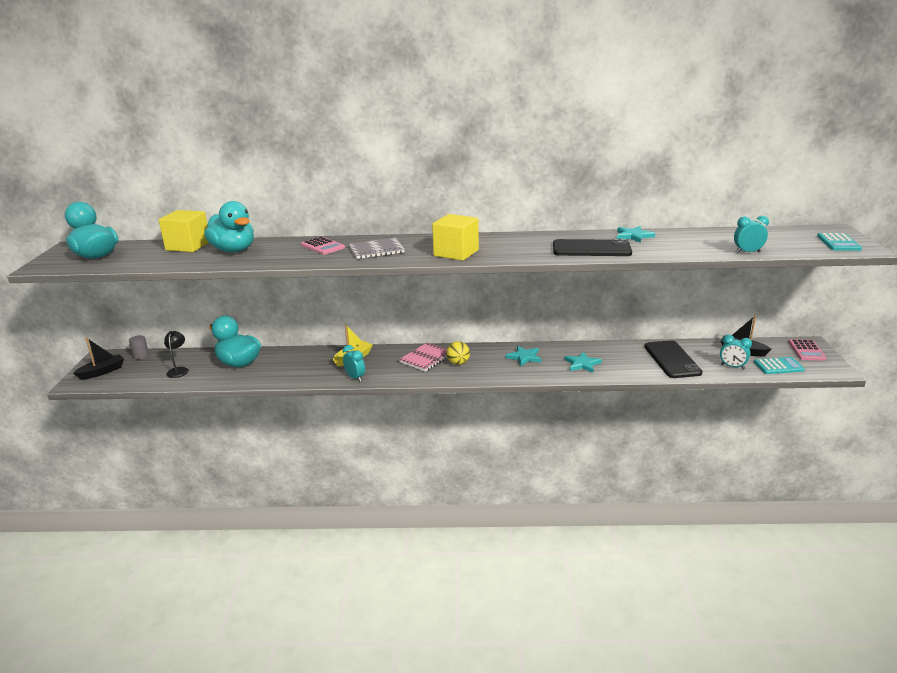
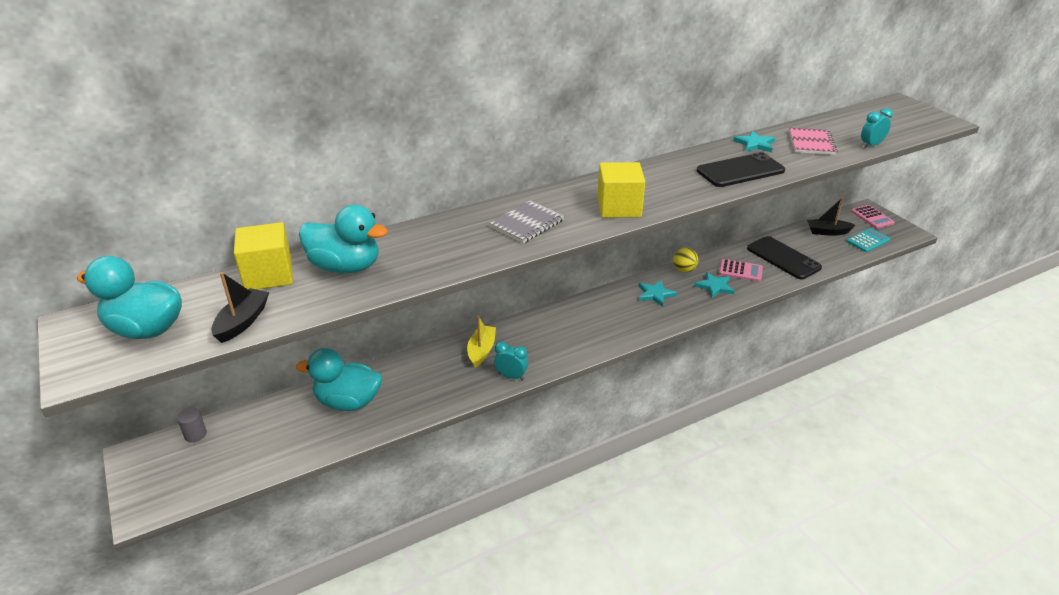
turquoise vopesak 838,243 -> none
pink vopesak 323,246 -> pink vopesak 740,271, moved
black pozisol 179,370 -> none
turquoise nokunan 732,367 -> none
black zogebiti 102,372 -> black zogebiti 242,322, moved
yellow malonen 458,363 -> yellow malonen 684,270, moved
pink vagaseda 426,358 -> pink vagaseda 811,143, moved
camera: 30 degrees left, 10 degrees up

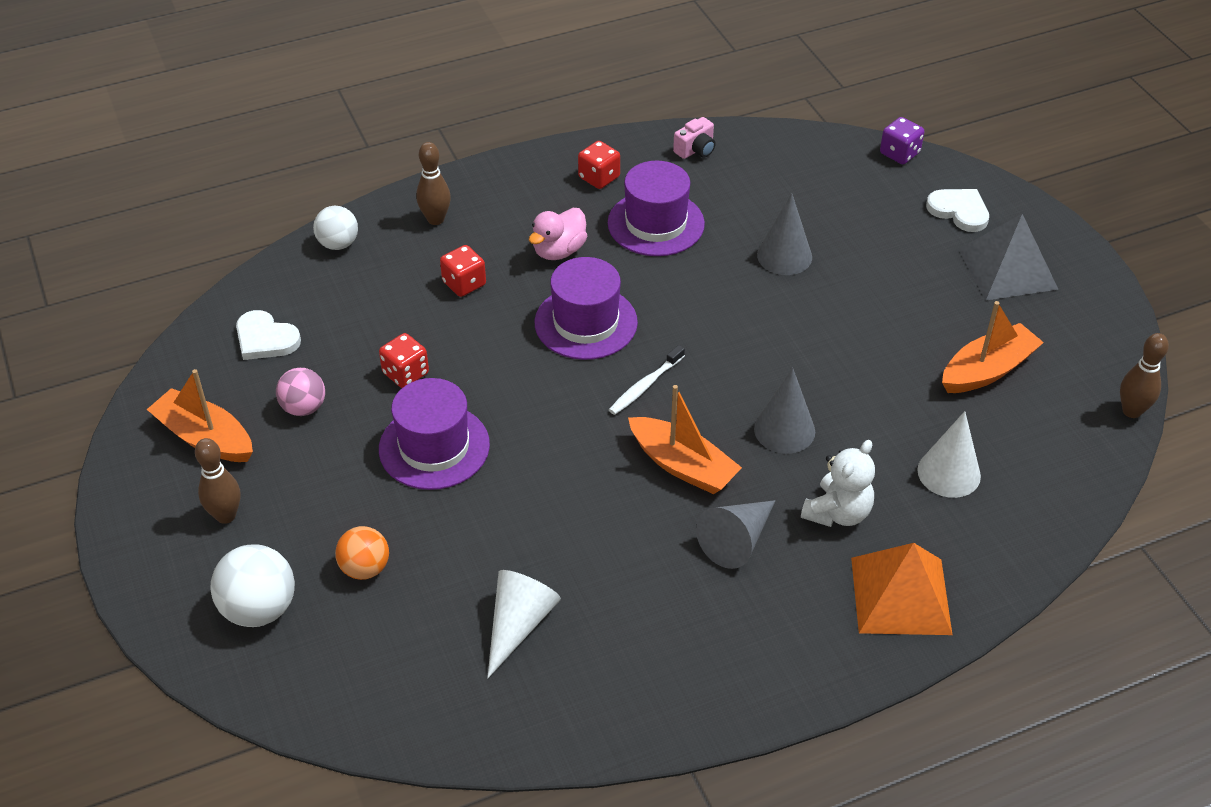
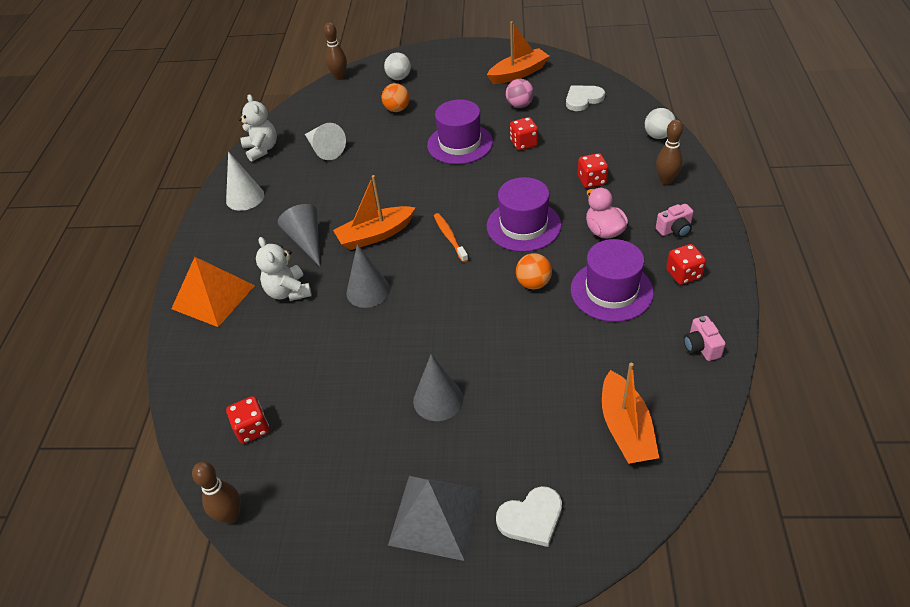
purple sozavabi 899,153 -> none
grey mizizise 784,256 -> grey mizizise 438,399, moved
orange zogebiti 987,370 -> orange zogebiti 625,428, moved
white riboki 645,386 -> orange riboki 449,237
white mizizise 949,473 -> white mizizise 245,197, moved
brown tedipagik 226,515 -> brown tedipagik 339,77, moved
white malonen 259,609 -> white malonen 399,78, x0.67
none -> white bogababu 262,149
none -> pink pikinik 674,229
none -> orange malonen 533,283
none -> red sozavabi 252,428
camera: 120 degrees right, 0 degrees up

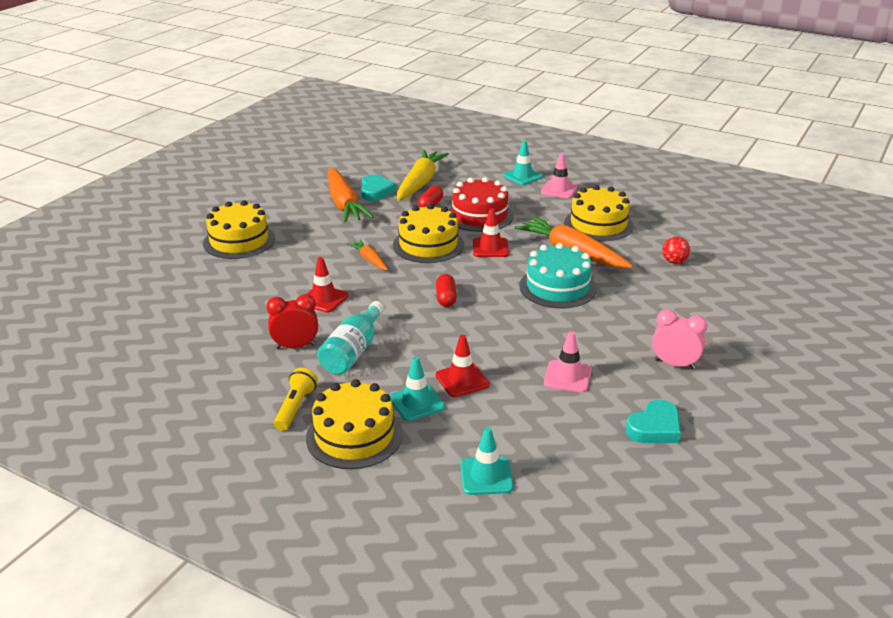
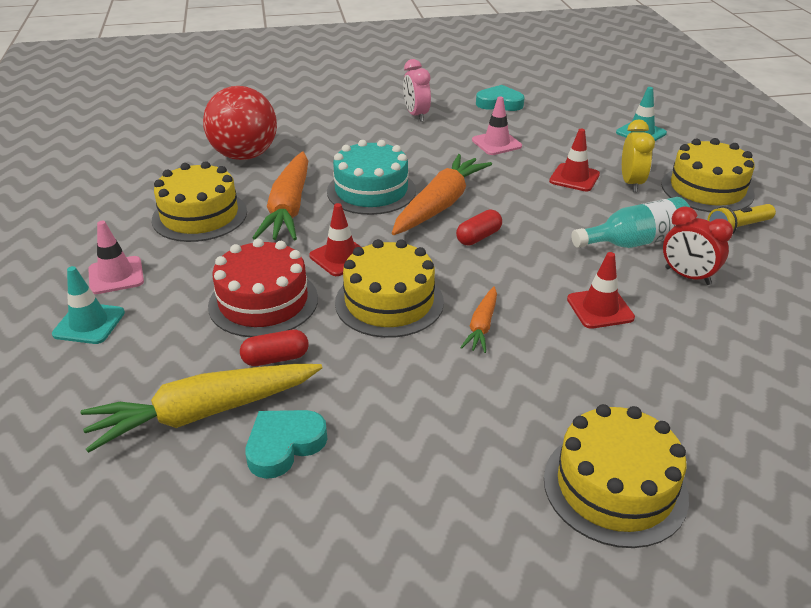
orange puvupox 344,204 -> orange puvupox 440,205, moved
red malonen 674,262 -> red malonen 244,155, x2.31
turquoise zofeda 416,403 -> yellow nokunan 631,183
camera: 130 degrees left, 5 degrees up

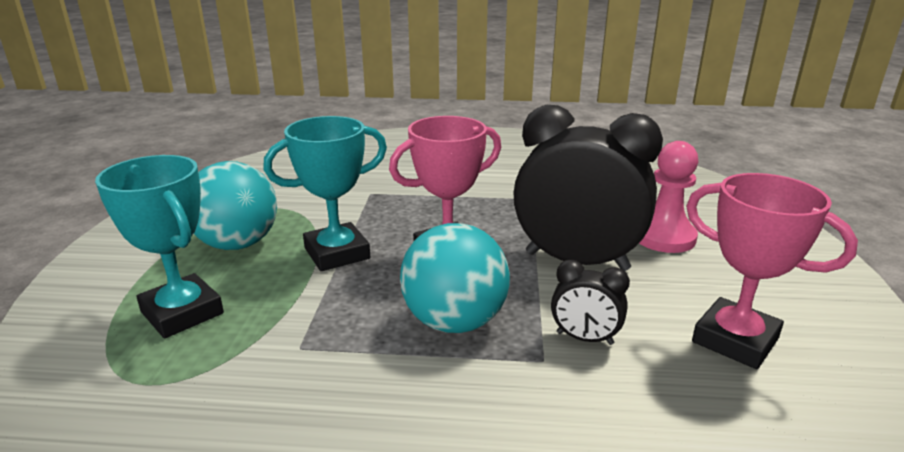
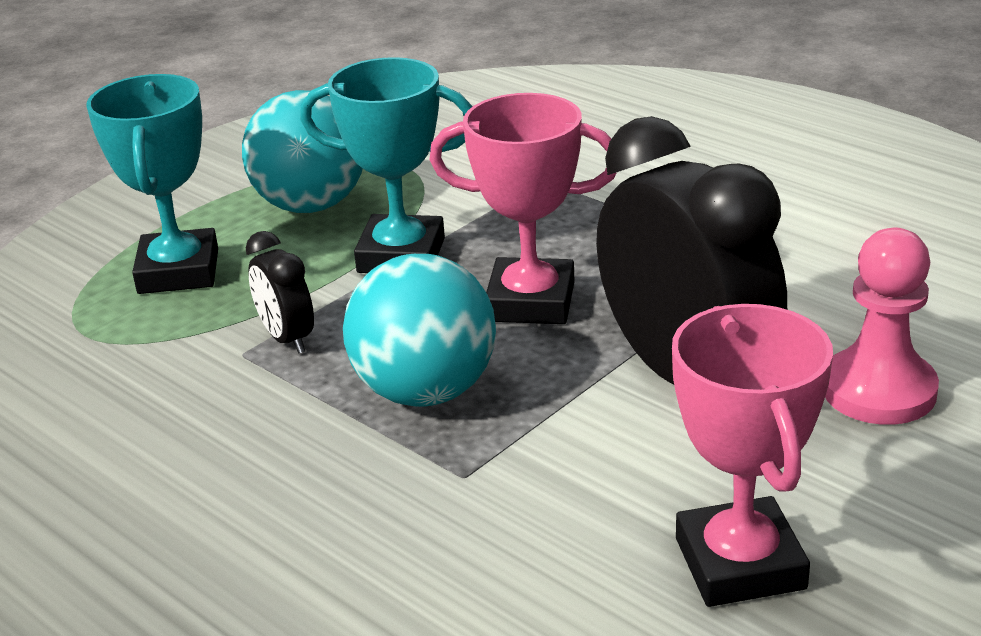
black nokunan 584,338 -> black nokunan 287,338, moved
camera: 40 degrees right, 5 degrees up

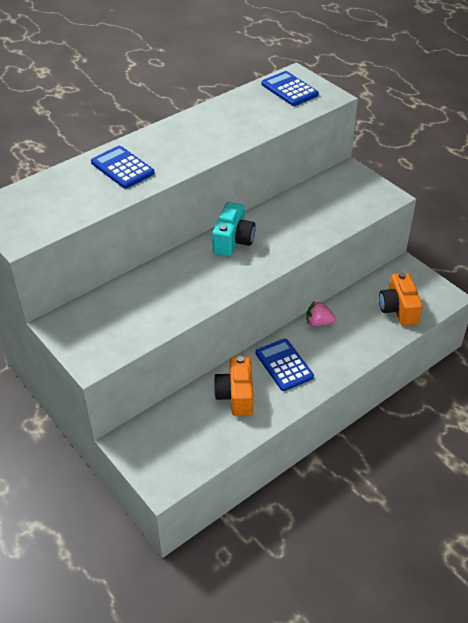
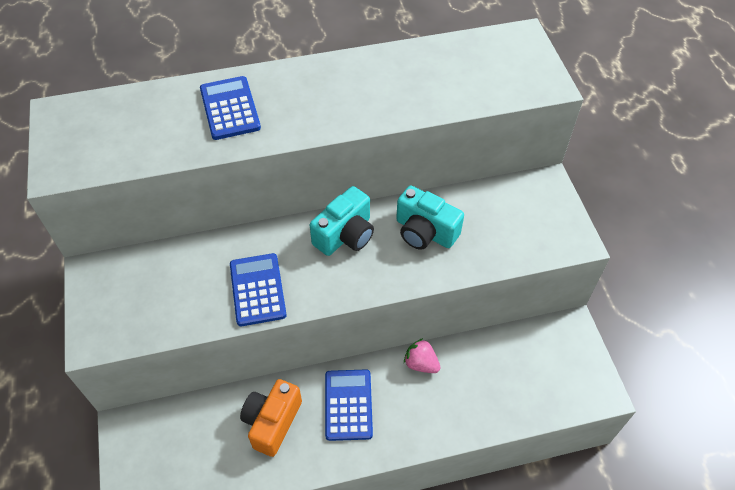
blue vopesak 289,89 -> blue vopesak 257,290, moved
orange pikinik 398,309 -> none
none -> turquoise pikinik 425,232
camera: 25 degrees right, 10 degrees up

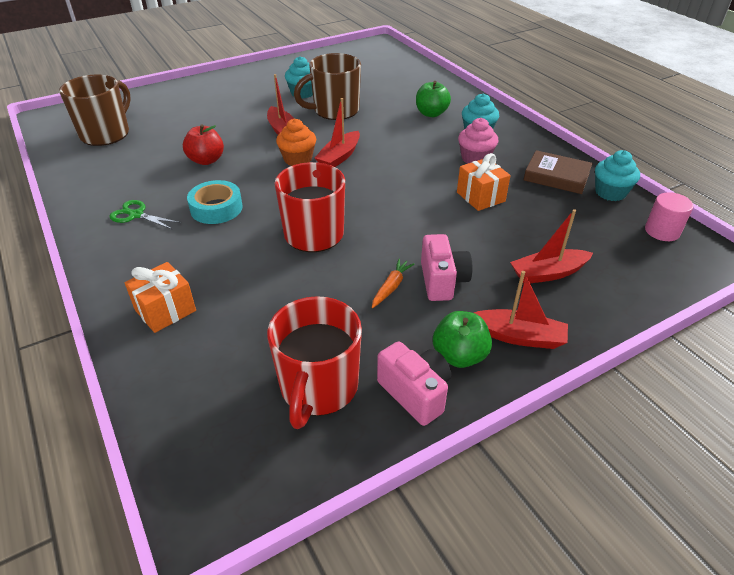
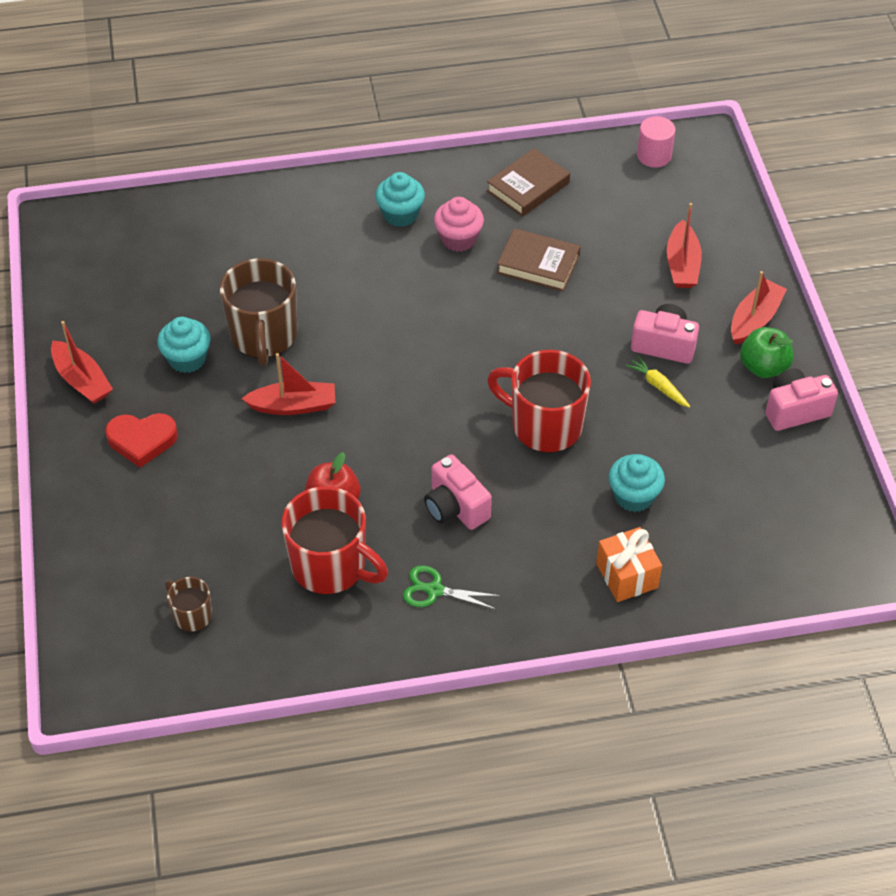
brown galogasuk 106,134 -> brown galogasuk 192,615, x0.50
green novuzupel 431,113 -> none
red zogebiti 339,157 -> red zogebiti 82,380, moved
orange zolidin 298,159 -> none
turquoise zolidin 610,193 -> turquoise zolidin 634,496, moved
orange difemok 480,197 -> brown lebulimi 538,264
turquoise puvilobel 216,208 -> pink pikinik 455,507
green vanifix 136,215 -> green vanifix 435,590, 60 degrees clockwise
orange puvupox 391,287 -> yellow puvupox 658,386
red galogasuk 318,388 -> red galogasuk 331,566, moved
none -> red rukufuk 142,440
camera: 70 degrees left, 10 degrees up

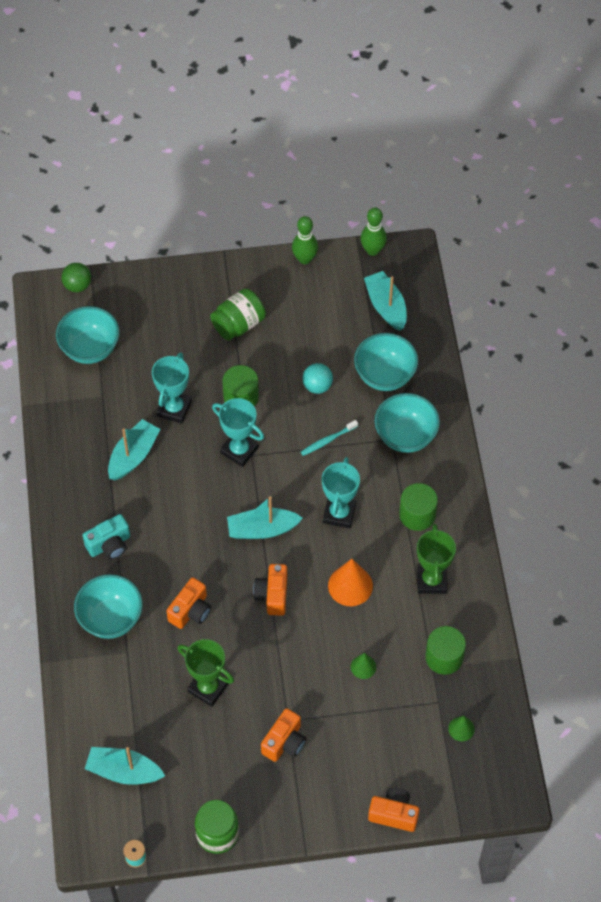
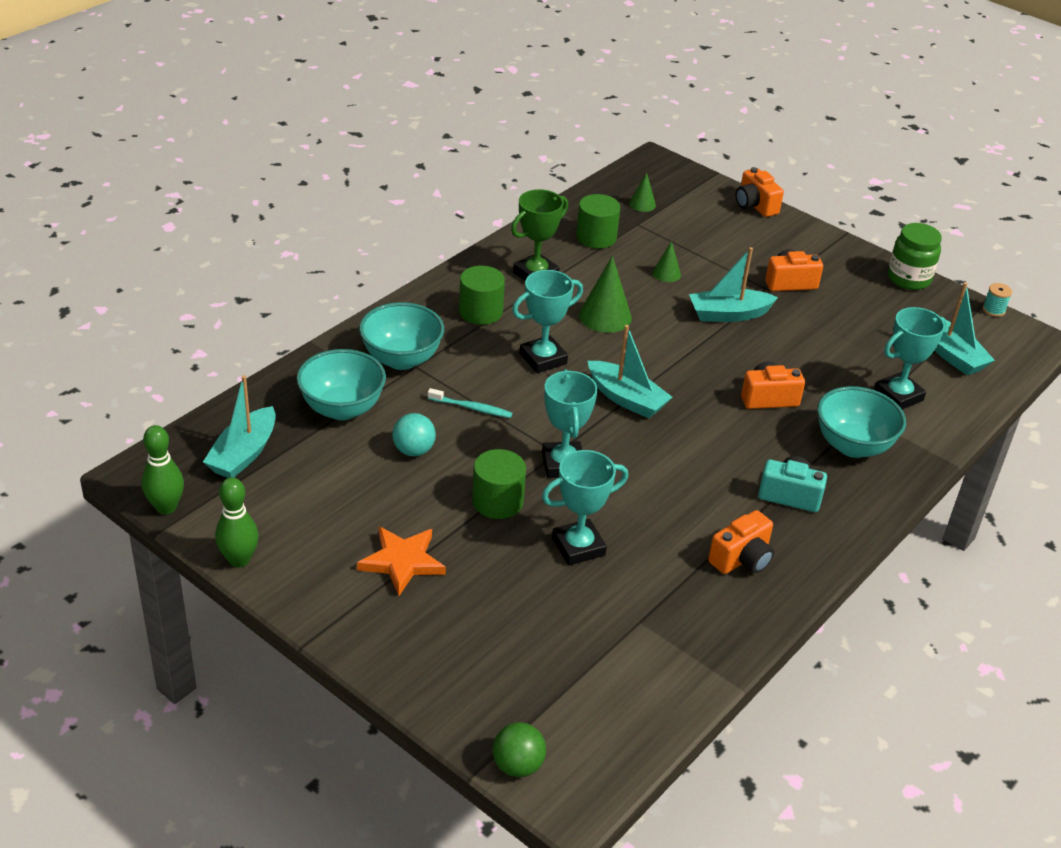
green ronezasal 238,324 -> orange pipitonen 402,562
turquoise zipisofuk 90,348 -> none
turquoise zogebiti 133,455 -> turquoise zogebiti 728,314, moved
orange mizizise 350,585 -> green mizizise 605,316
orange pikinik 272,595 -> orange pikinik 742,559, moved
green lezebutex 208,688 -> none
none -> turquoise lezebutex 898,396
camera: 135 degrees left, 20 degrees down

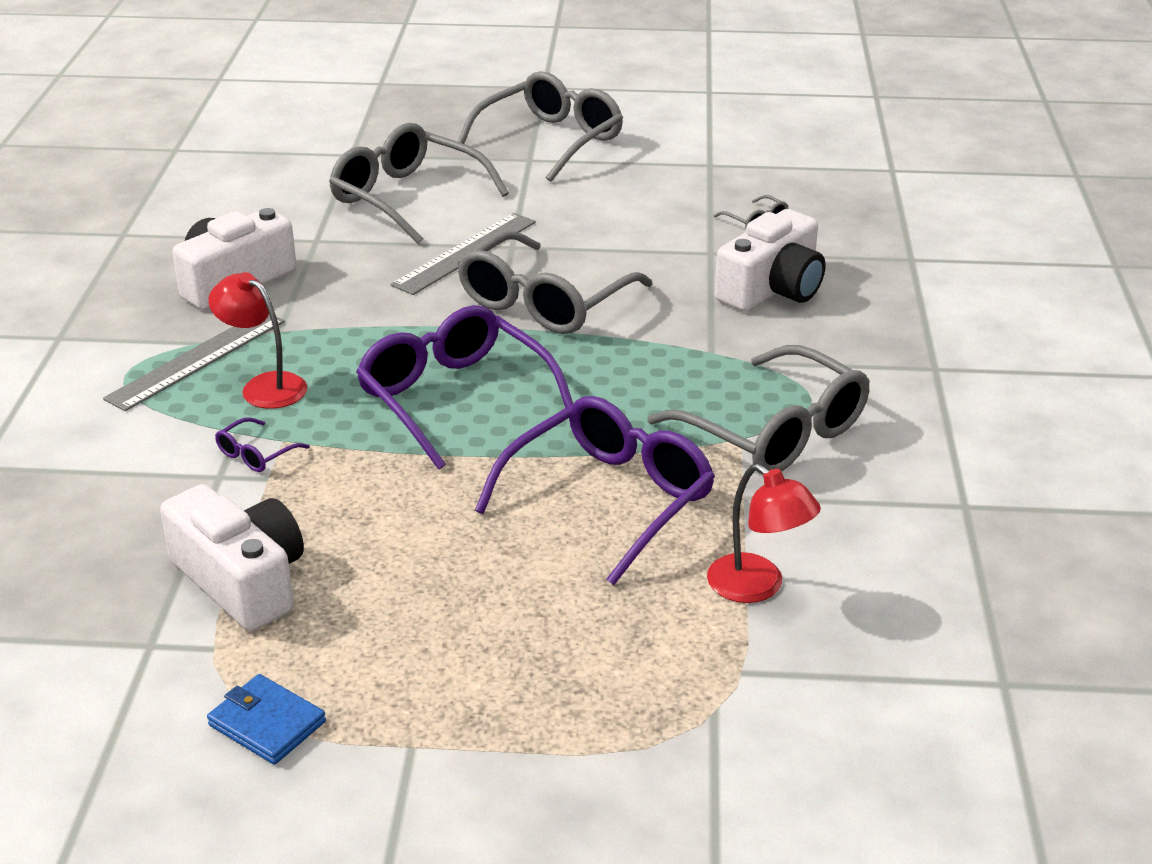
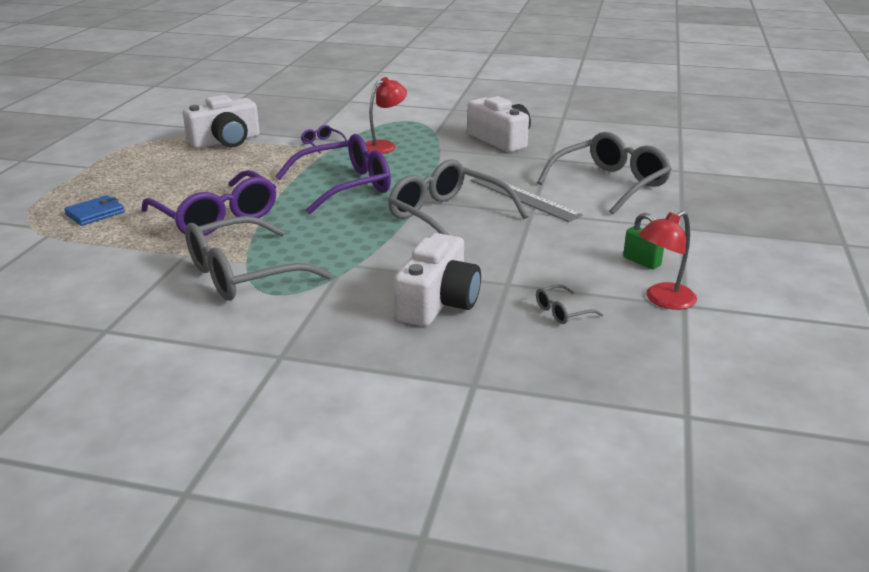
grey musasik 550,141 -> none
white pikinik 772,289 -> white pikinik 438,302, 120 degrees counterclockwise
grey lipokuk 197,359 -> none
red pozisol 757,587 -> red pozisol 663,300, moved
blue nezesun 267,723 -> blue nezesun 95,213, moved
none -> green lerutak 641,261
camera: 100 degrees right, 5 degrees down

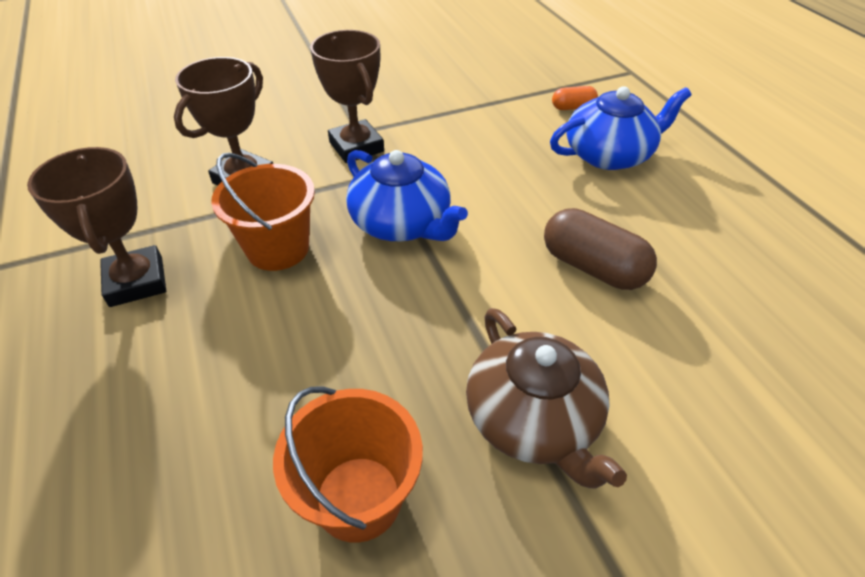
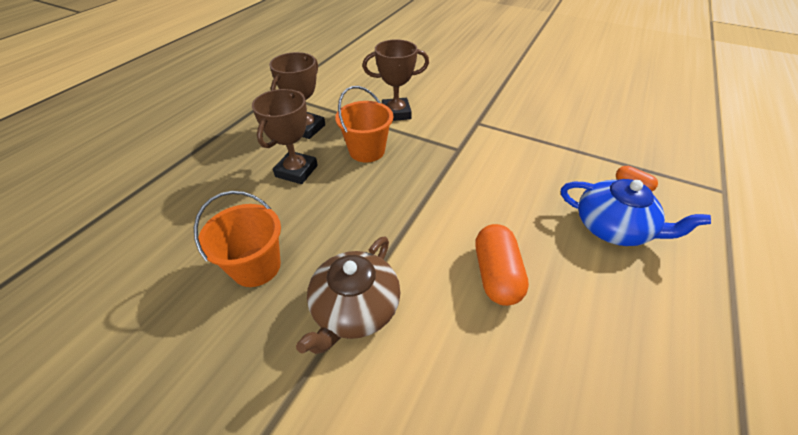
brown lezebutex 356,147 -> brown lezebutex 296,171, moved
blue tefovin 402,223 -> none
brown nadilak 592,267 -> orange nadilak 496,274
camera: 50 degrees right, 0 degrees up

